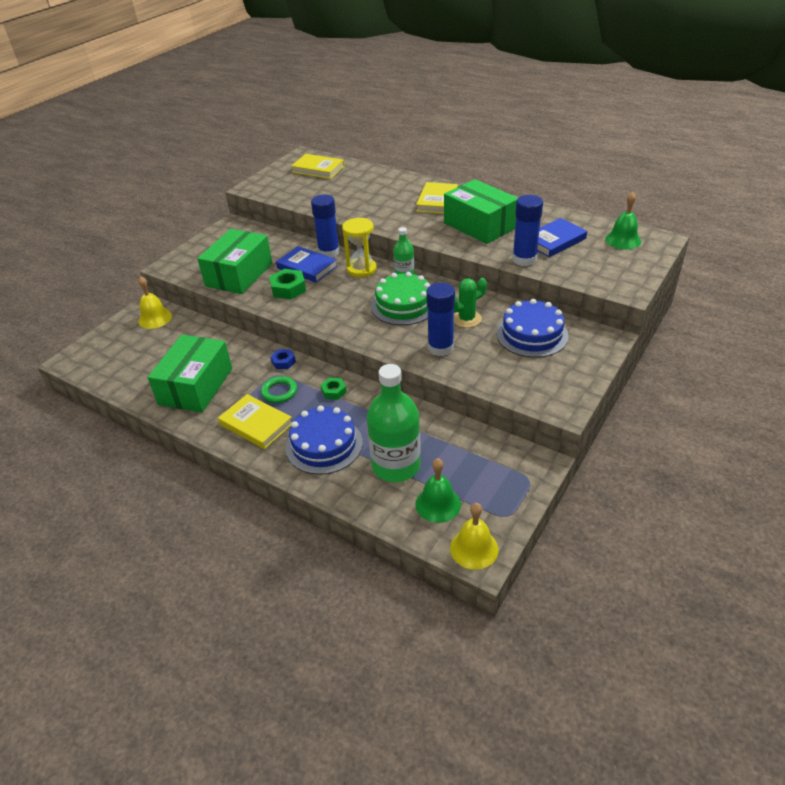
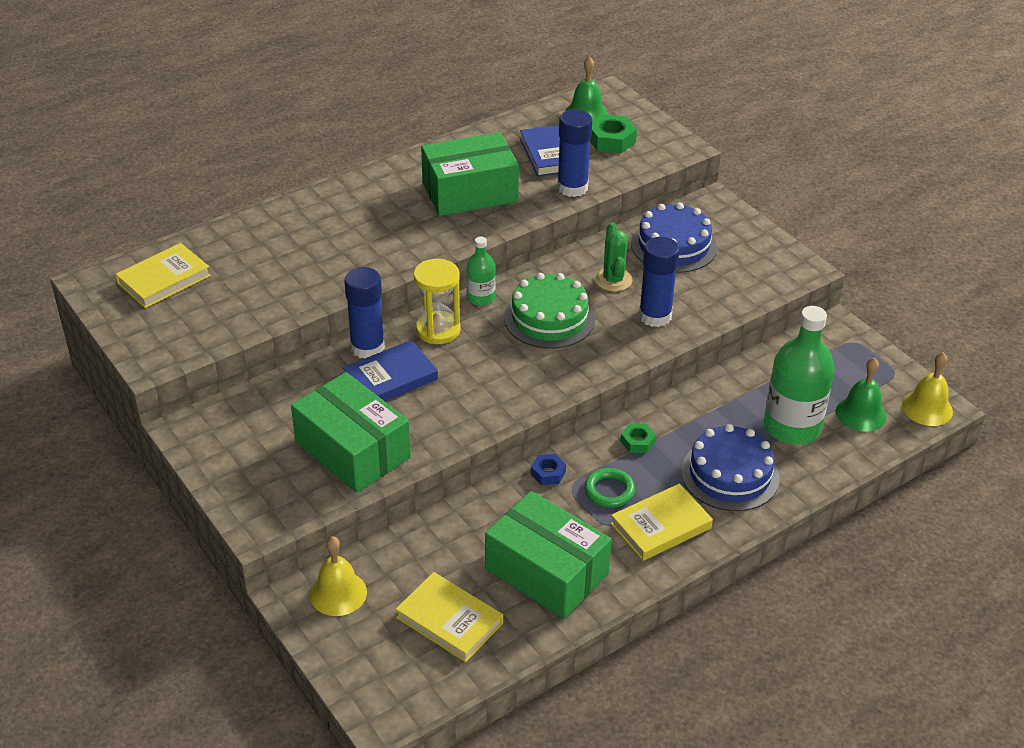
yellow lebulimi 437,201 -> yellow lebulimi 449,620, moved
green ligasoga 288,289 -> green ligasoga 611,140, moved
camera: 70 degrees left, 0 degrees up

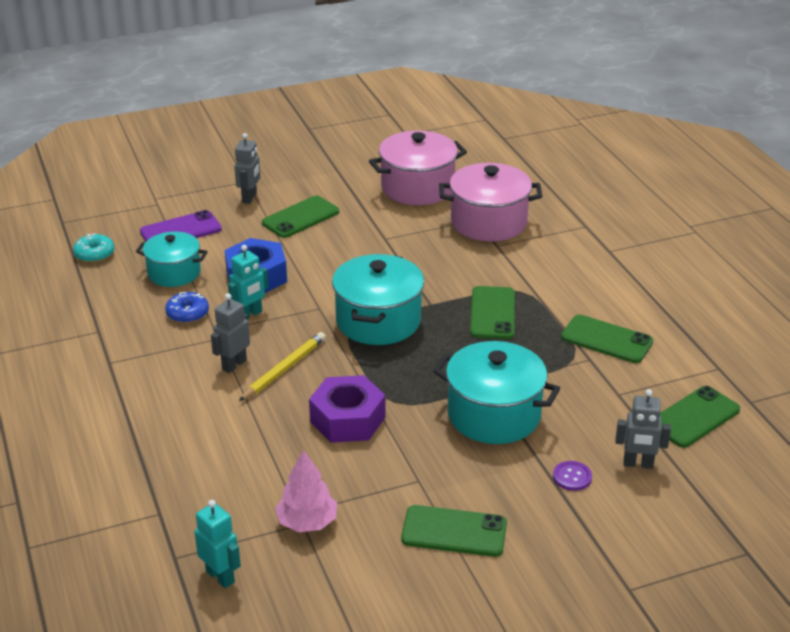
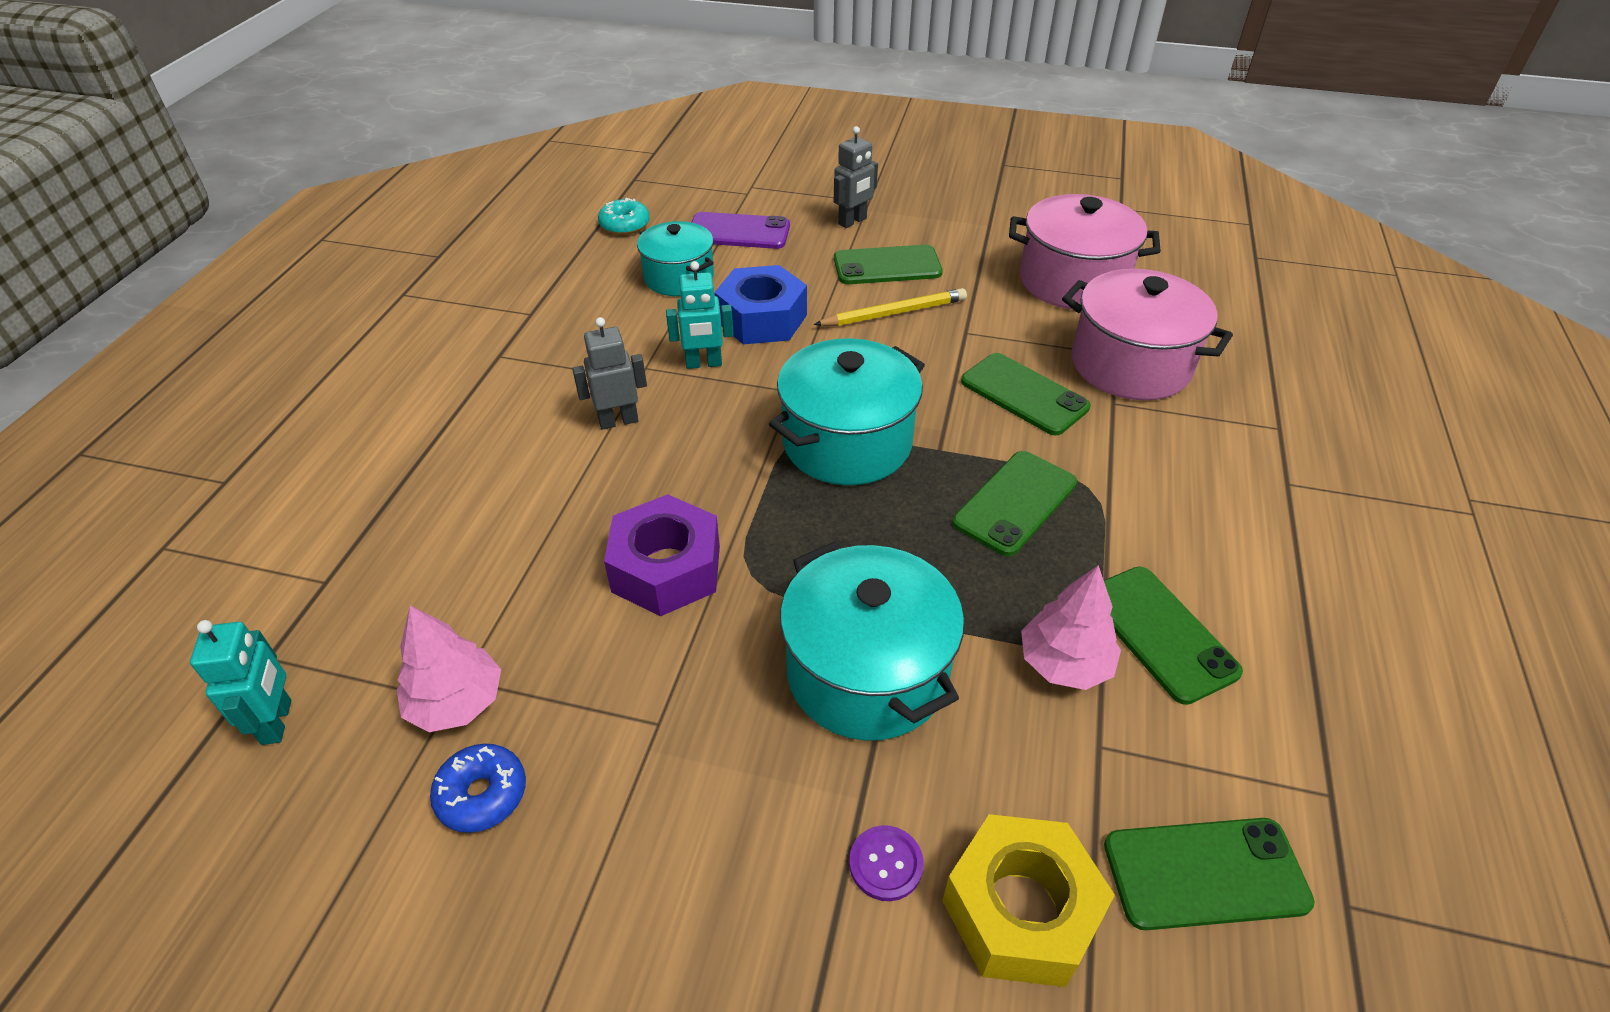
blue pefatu 187,313 -> blue pefatu 482,794, moved
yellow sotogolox 284,369 -> yellow sotogolox 894,313, moved
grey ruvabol 638,464 -> yellow ligasoga 1020,910
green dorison 454,531 -> green dorison 1024,394, moved
none -> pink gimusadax 1064,663
camera: 35 degrees right, 10 degrees up

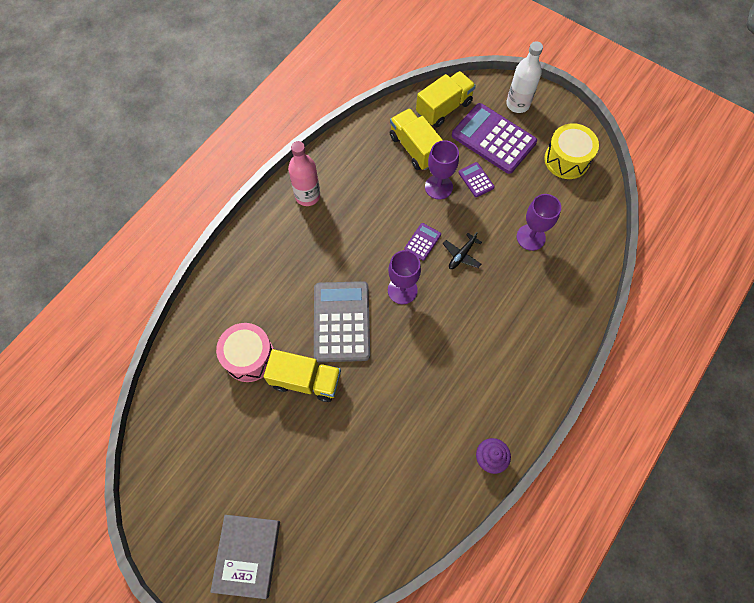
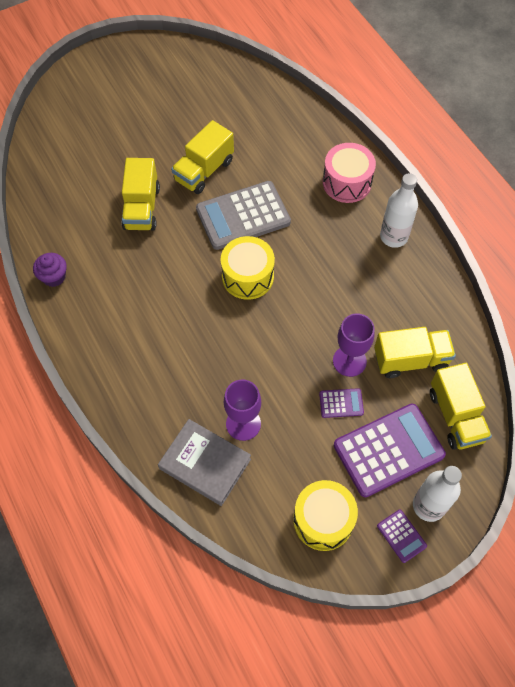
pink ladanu 307,196 -> white ladanu 393,237
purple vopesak 422,242 -> purple vopesak 401,536, moved
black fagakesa 461,255 -> none
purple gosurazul 402,290 -> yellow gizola 247,276
grey vopesak 342,321 -> grey vopesak 243,216, 135 degrees clockwise
pink gizola 249,357 -> pink gizola 347,182, moved
grey lebulimi 247,555 -> grey lebulimi 205,464, moved
none -> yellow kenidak 142,208
camera: 115 degrees right, 5 degrees down

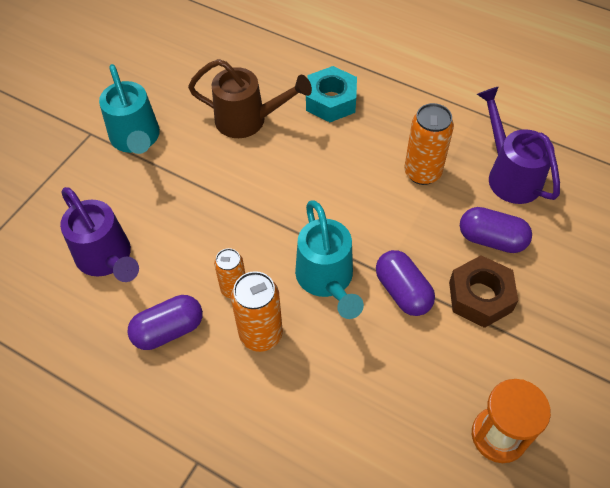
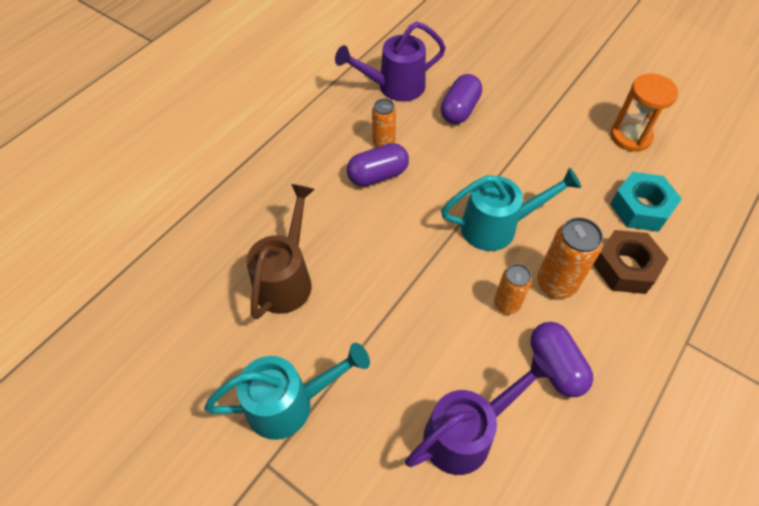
turquoise ligasoga 331,101 -> turquoise ligasoga 641,208, moved
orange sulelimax 422,173 -> orange sulelimax 383,142, x0.64
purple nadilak 402,291 -> purple nadilak 378,175, moved
brown ligasoga 480,296 -> brown ligasoga 625,267, moved
camera: 85 degrees left, 0 degrees up

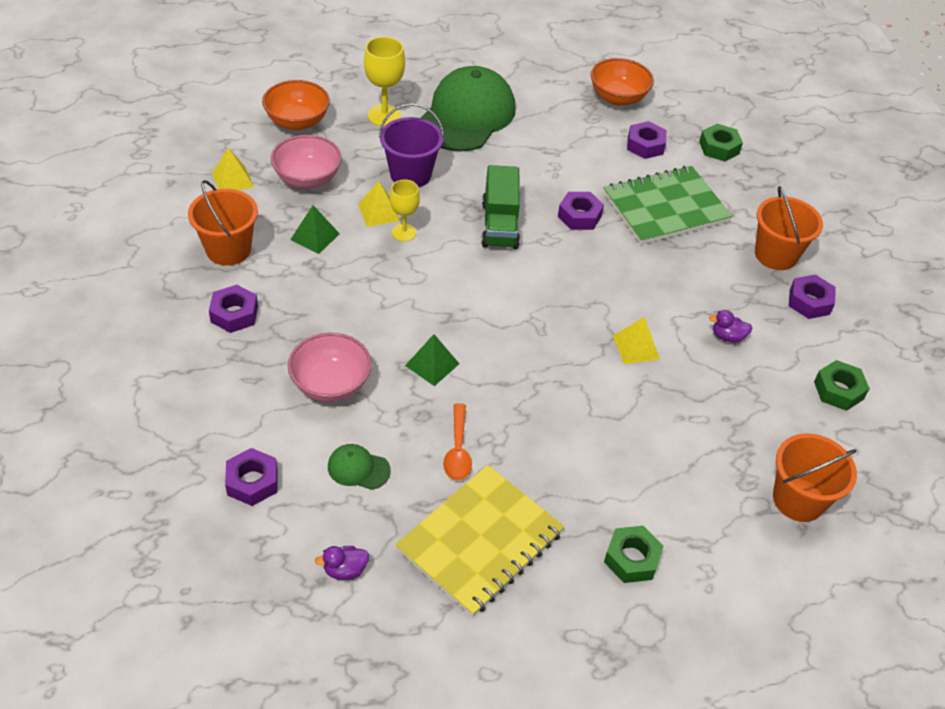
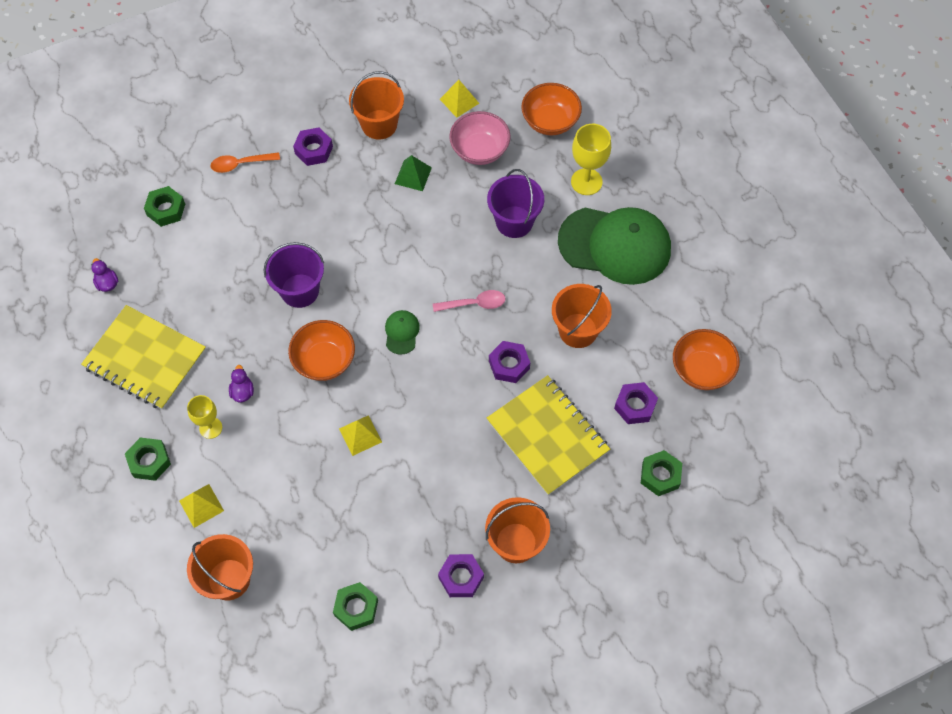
green kenidak 499,225 -> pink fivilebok 474,304
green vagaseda 665,208 -> yellow vagaseda 547,436
yellow gosurazul 404,232 -> yellow gosurazul 210,428, moved
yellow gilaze 379,212 -> yellow gilaze 201,505, moved
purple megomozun 727,337 -> purple megomozun 242,392, moved
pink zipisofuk 331,384 -> none
green gilaze 432,364 -> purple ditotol 300,290
orange fivilebok 458,450 -> orange fivilebok 240,164, moved
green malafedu 358,468 -> green malafedu 401,332, moved
purple ligasoga 252,482 -> green ligasoga 166,209
none -> orange ditotol 578,330
none -> orange zipisofuk 324,361
camera: 80 degrees right, 15 degrees up

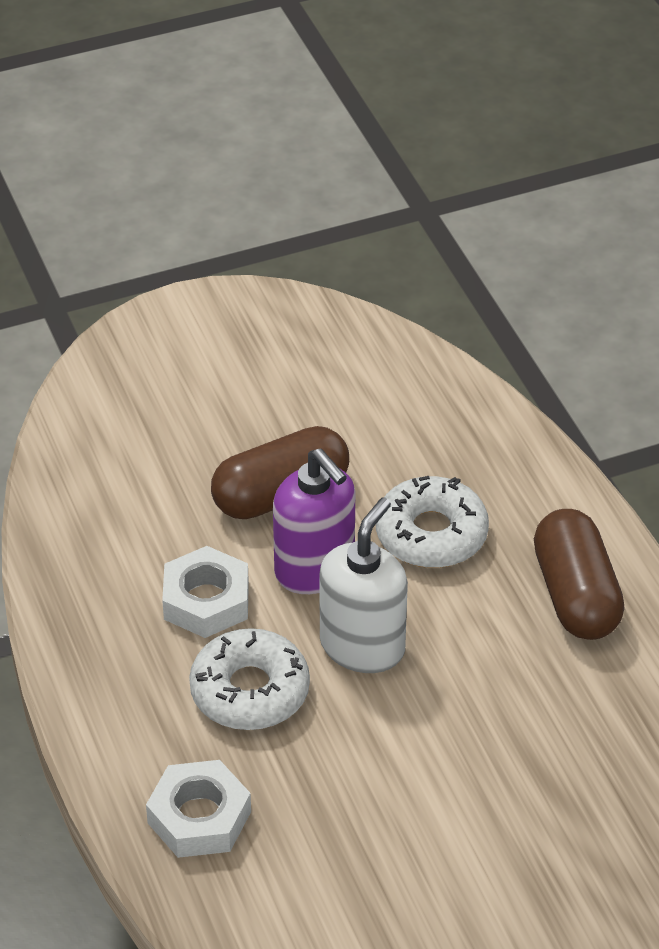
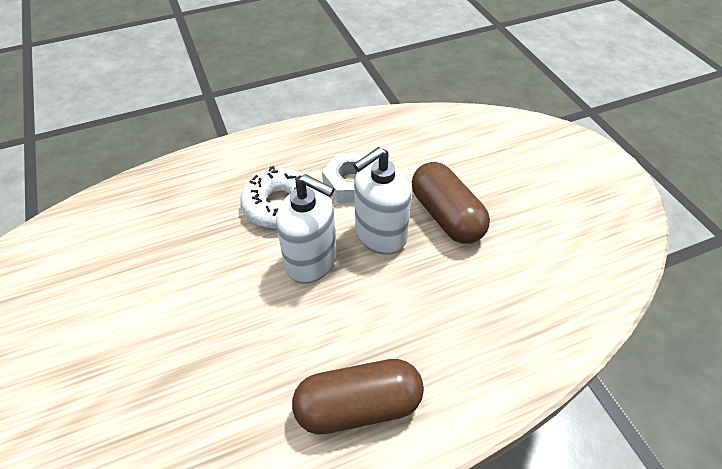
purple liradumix 315,569 -> white liradumix 380,235
white pefatu 431,534 -> none
white ligasoga 199,817 -> none
camera: 90 degrees right, 5 degrees up

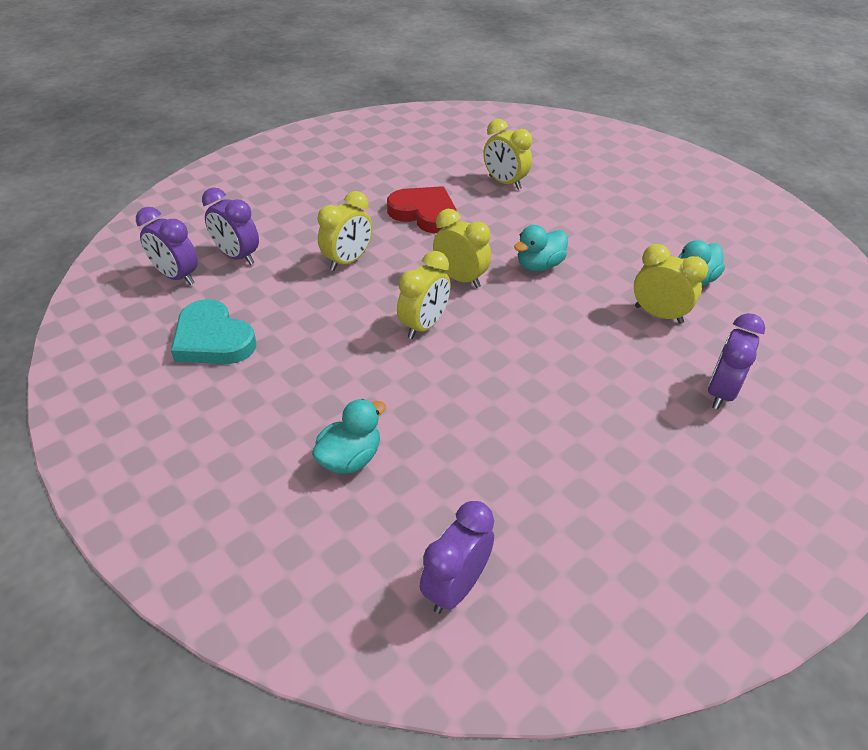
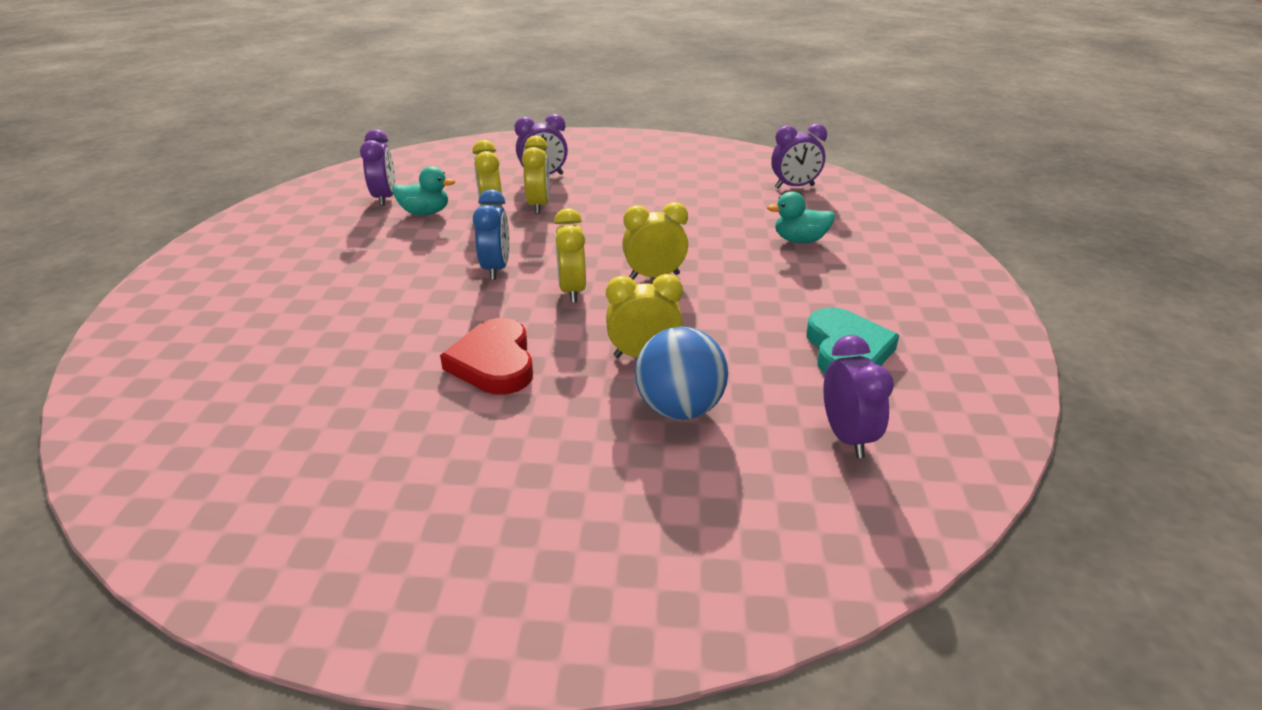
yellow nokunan 504,183 -> yellow nokunan 539,206, moved
purple nokunan 237,256 -> purple nokunan 385,198, moved
turquoise megomozun 539,265 -> blue nokunan 496,269
none -> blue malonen 679,409
camera: 135 degrees left, 10 degrees down

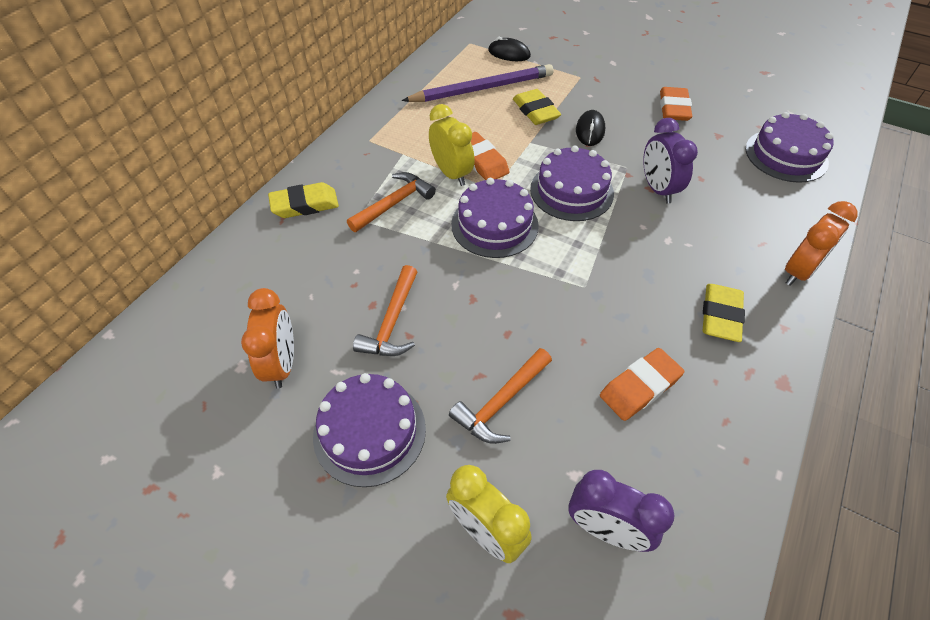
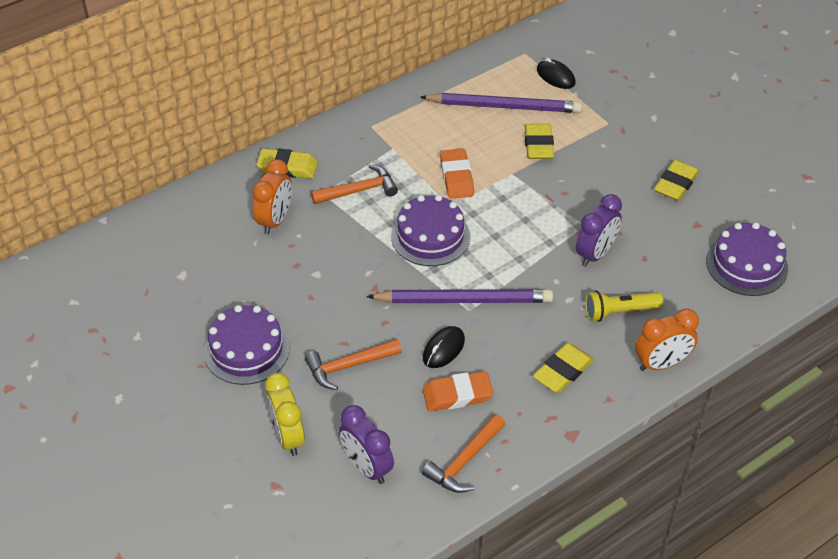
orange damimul 674,108 -> yellow damimul 675,184
yellow nokunan 452,173 -> none
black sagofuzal 590,130 -> black sagofuzal 443,349, moved
purple nokunan 657,189 -> purple nokunan 595,254, 150 degrees counterclockwise
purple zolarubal 571,191 -> none
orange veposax 392,322 -> orange veposax 465,461, moved
orange nokunan 282,364 -> orange nokunan 275,220, moved
none -> purple sotogolox 463,300
none -> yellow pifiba 619,312
camera: 25 degrees right, 5 degrees down

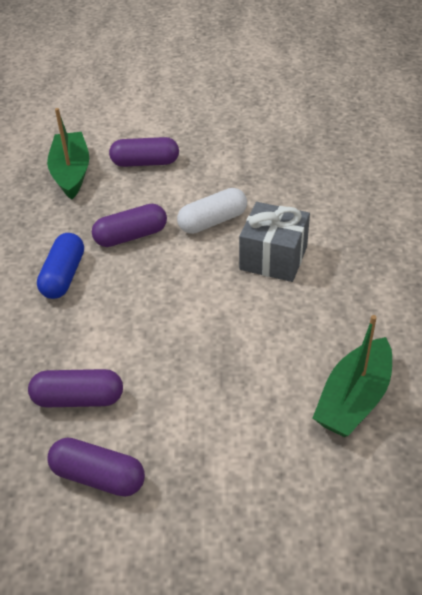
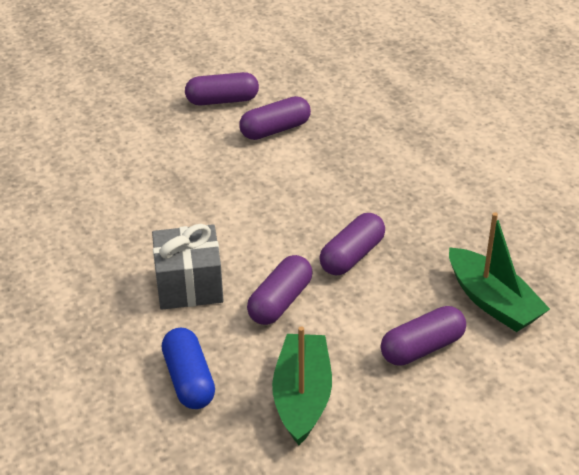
white nadilak 212,221 -> purple nadilak 280,302
blue nadilak 63,276 -> blue nadilak 189,380, moved
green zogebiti 353,399 -> green zogebiti 302,397, moved
camera: 150 degrees right, 5 degrees down

